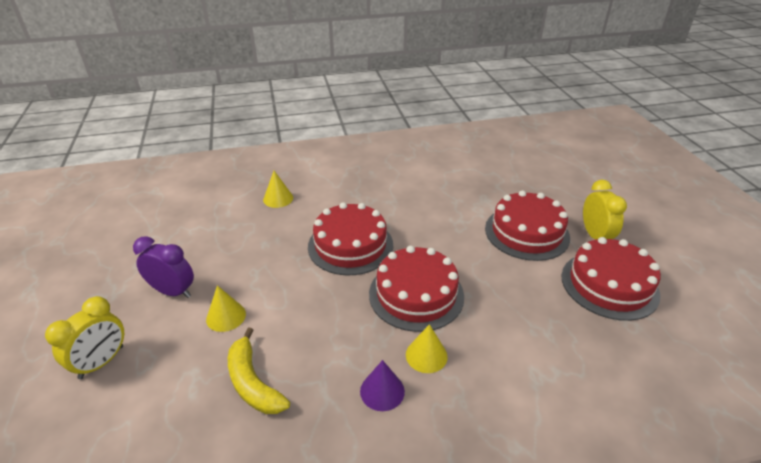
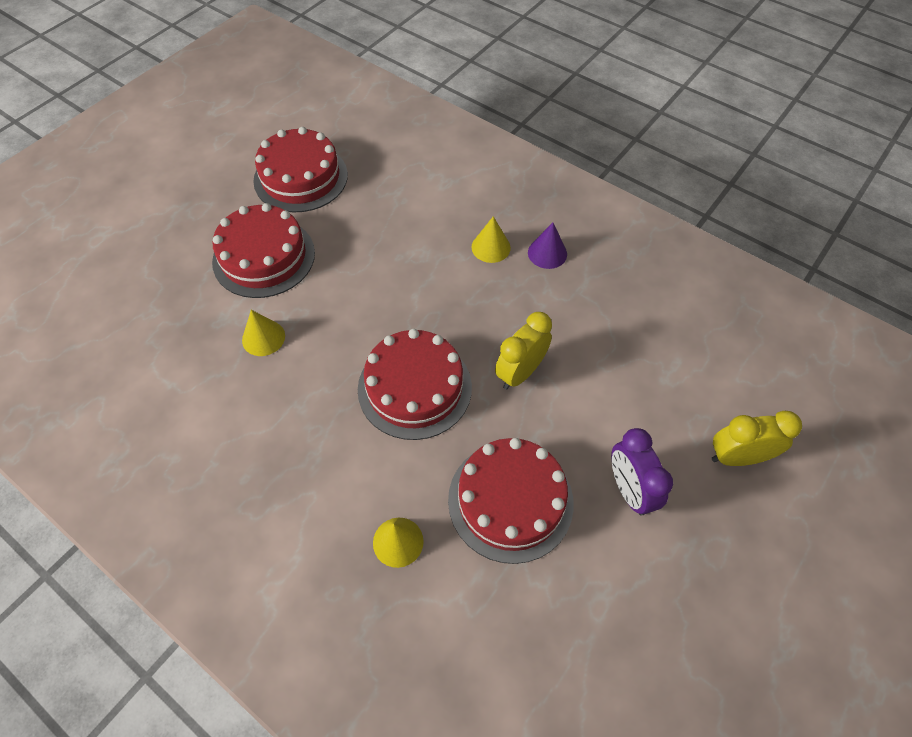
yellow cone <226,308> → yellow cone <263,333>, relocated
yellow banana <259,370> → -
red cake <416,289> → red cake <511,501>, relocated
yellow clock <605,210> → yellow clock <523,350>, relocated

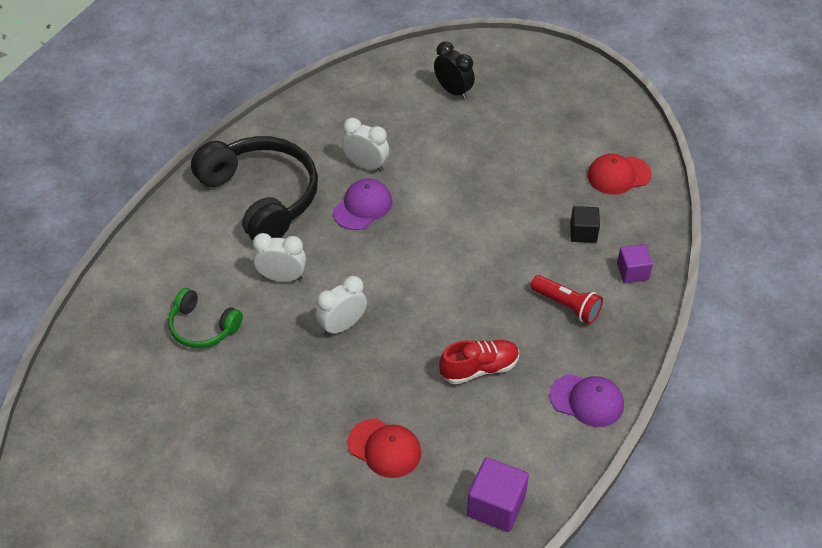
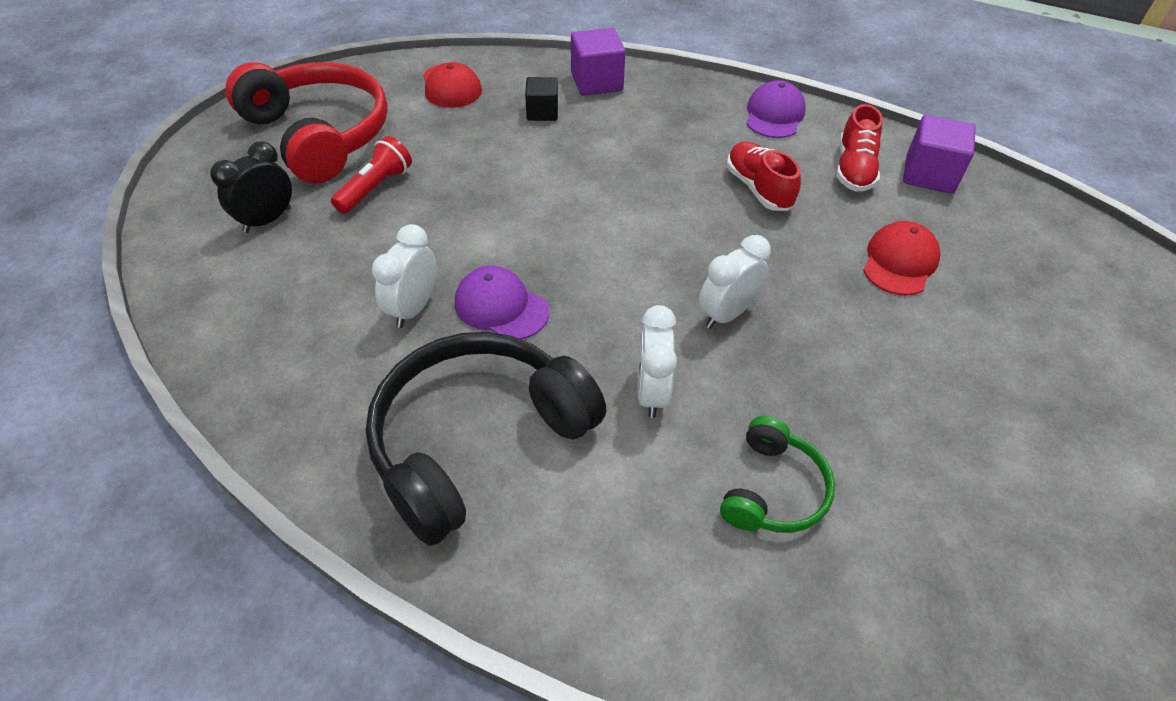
white clock <341,306> → white clock <735,282>, 90 degrees clockwise
red flashlight <567,299> → red flashlight <371,175>, relocated
purple cube <635,263> → purple cube <598,62>, x1.52
- → red headphones <307,123>
- → red shoe <859,148>

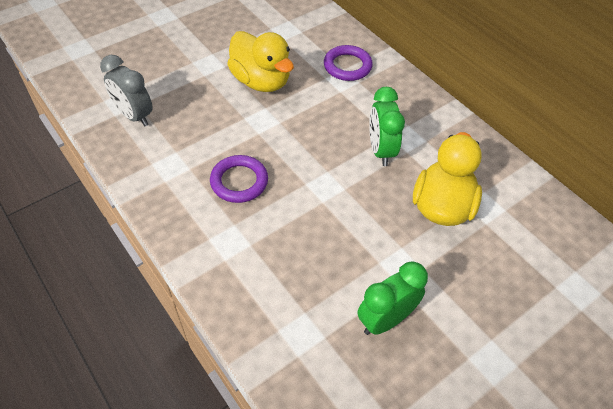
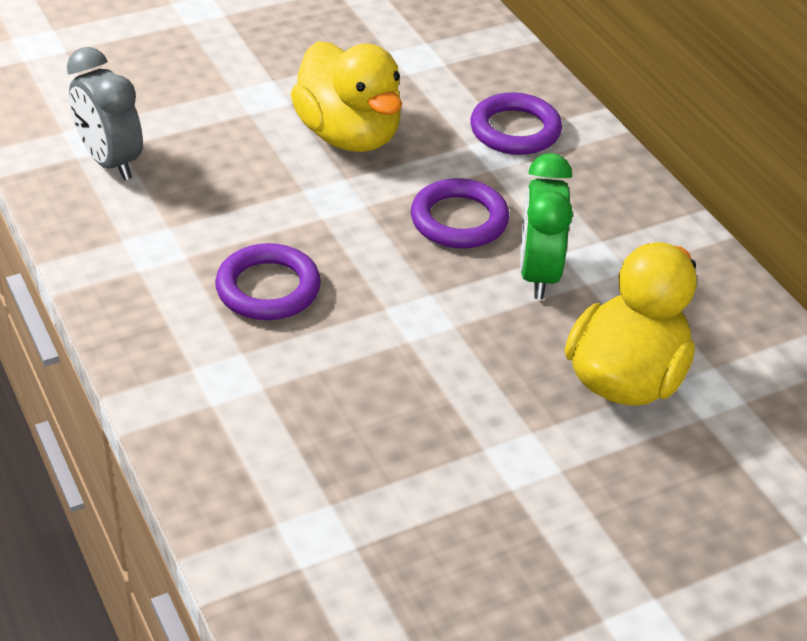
green clock <392,298> → -
- → purple ring <460,213>

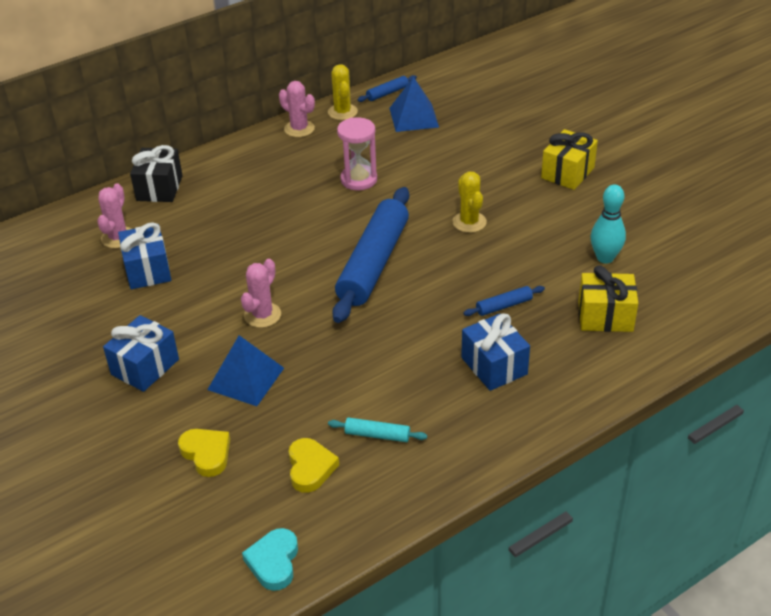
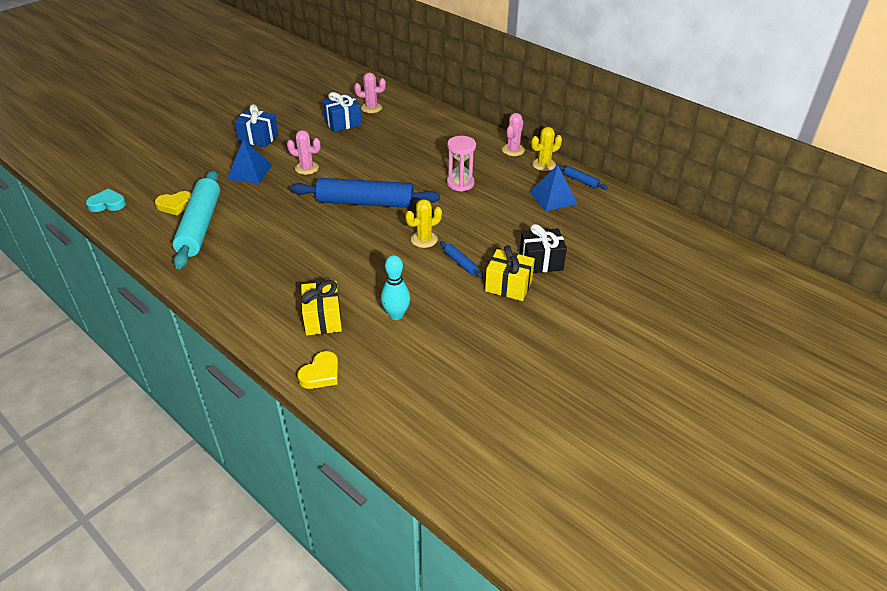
black gift <156,173> → black gift <543,248>, relocated
yellow heart <204,453> → yellow heart <317,370>, relocated
turquoise rolling pin <377,429> → turquoise rolling pin <196,219>, x2.43
blue gift <495,352> → -
blue rolling pin <504,301> → blue rolling pin <461,259>, relocated

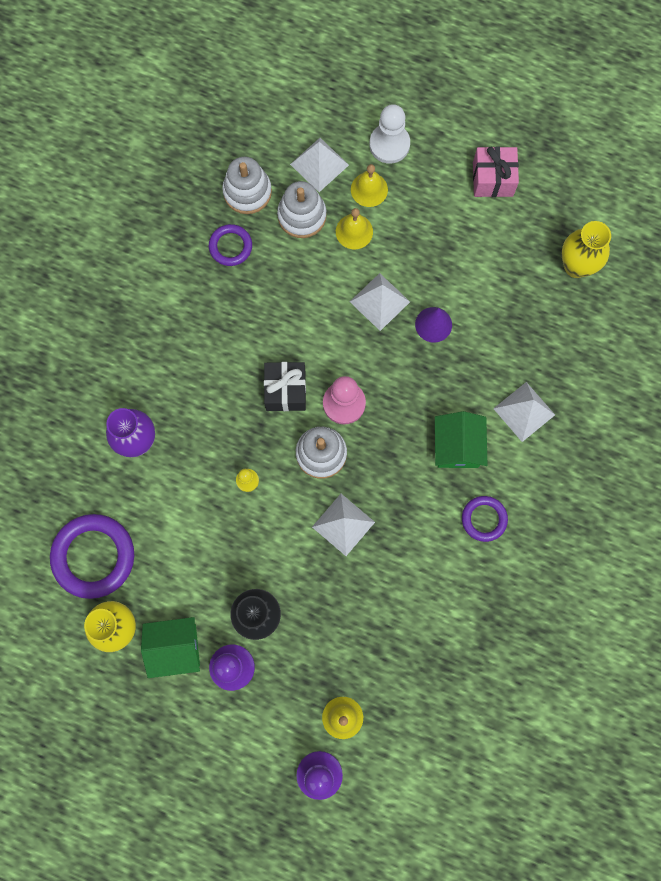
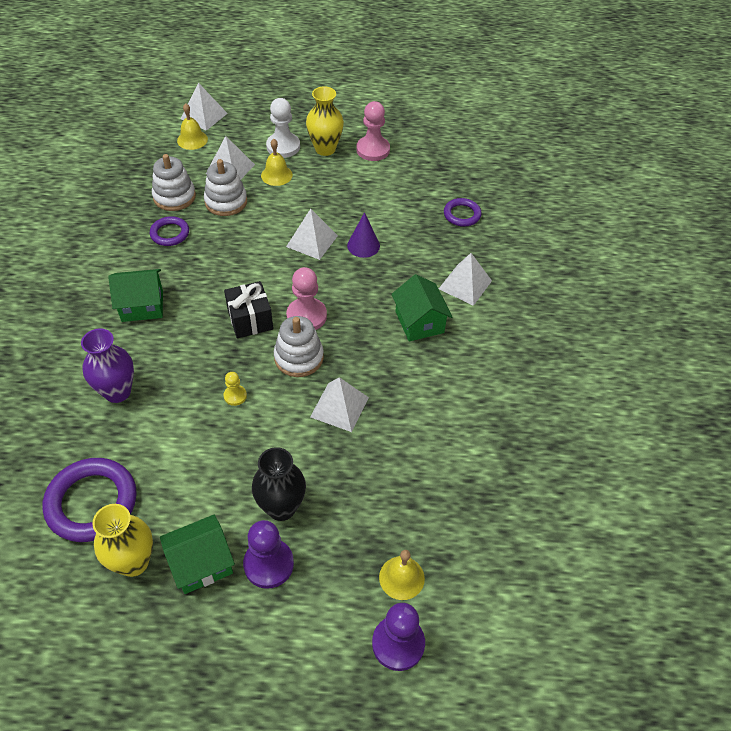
yellow bell <354,228> → yellow bell <192,126>, relocated
purple ring <485,519> → purple ring <463,212>, relocated
pink gift <496,172> → pink pawn <373,131>
yellow vase <586,249> → yellow vase <325,121>, relocated
- → green house <135,295>
- → white pyramid <204,107>

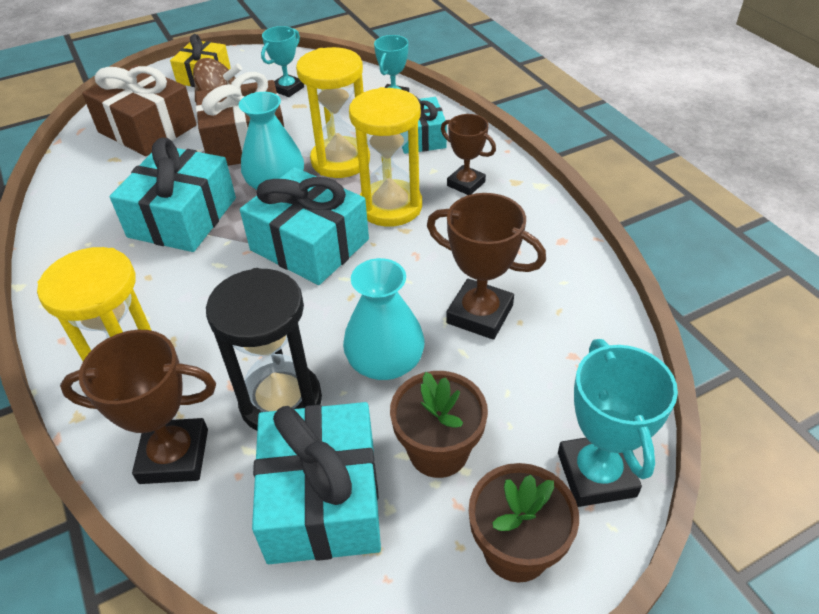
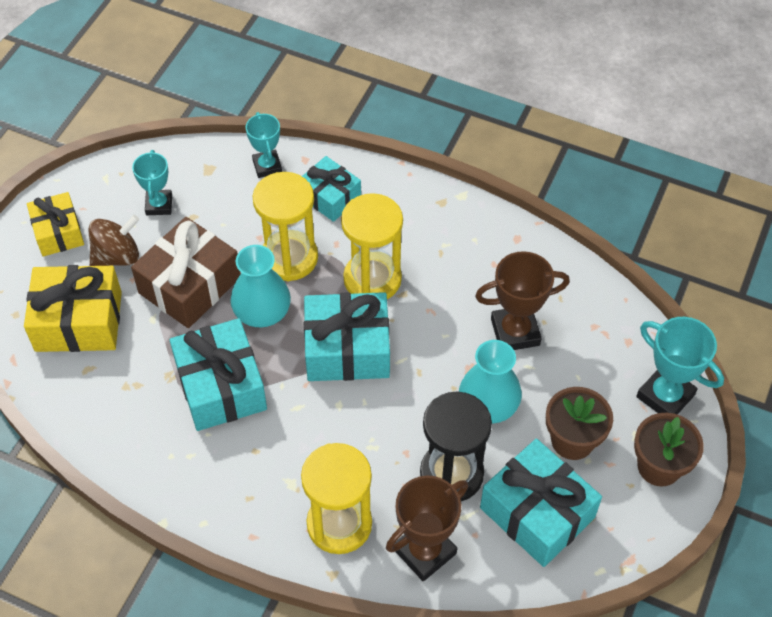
brown gift <139,110> → yellow gift <73,308>
brown trophy <468,154> → -

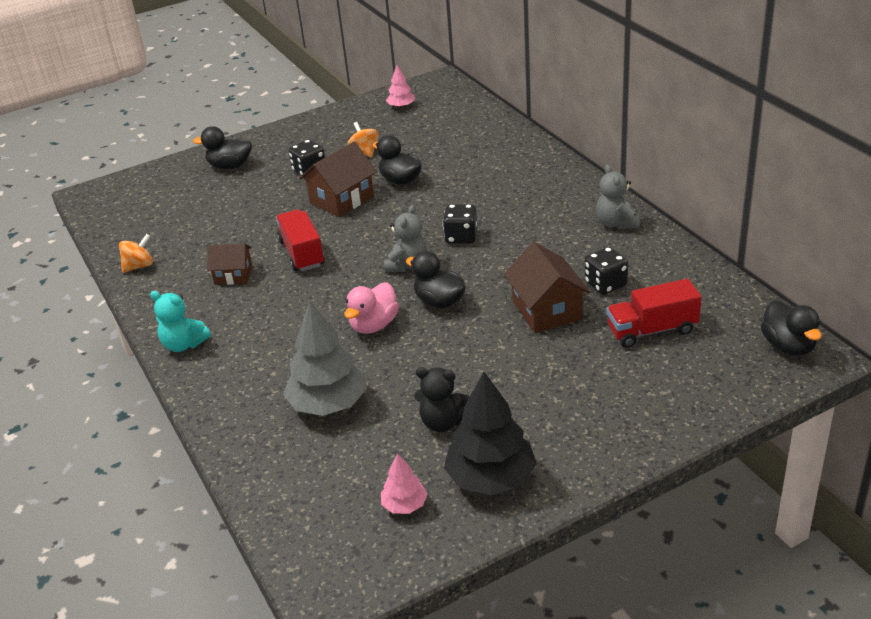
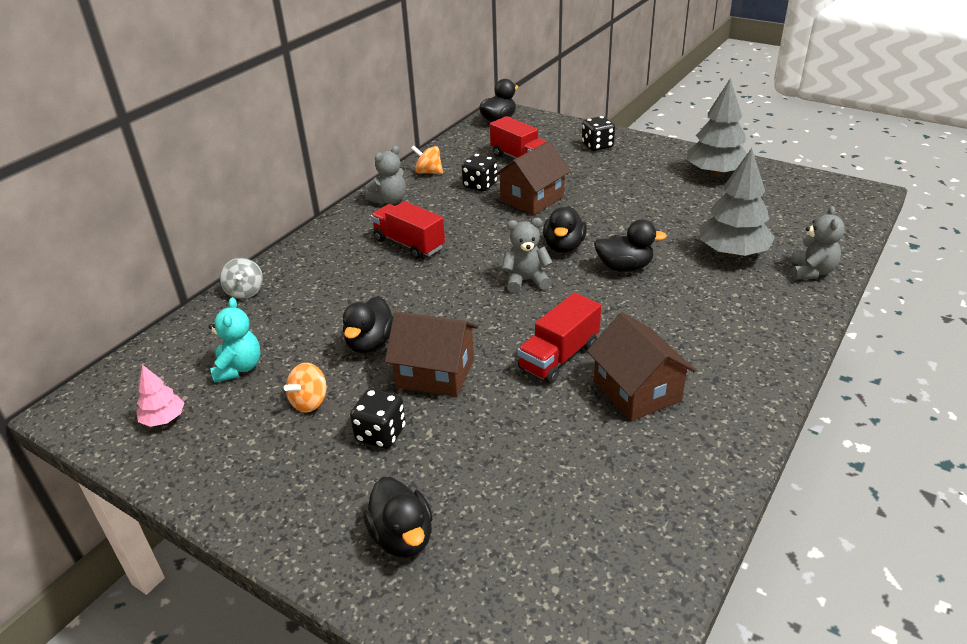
orange spinning top <136,253> → orange spinning top <427,160>, relocated
turquoise teddy bear <180,321> → turquoise teddy bear <234,340>, relocated
brown house <229,264> → brown house <641,366>, x1.57
pink duck <371,308> → black duck <630,245>
pink tree <404,483> → -
black teddy bear <442,399> → -
black dice <460,224> → black dice <598,133>, relocated
black tree <490,433> → grey tree <717,127>
- → grey spinning top <241,278>
- → red truck <408,230>
- → grey teddy bear <817,243>

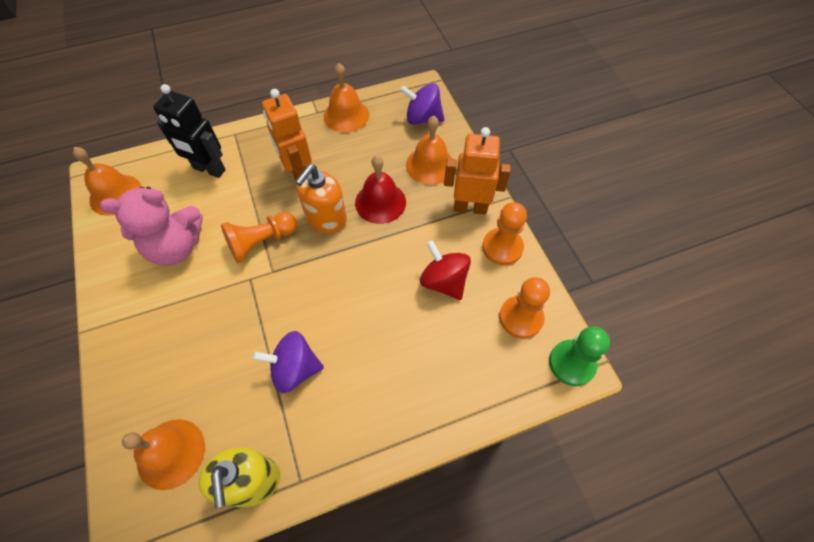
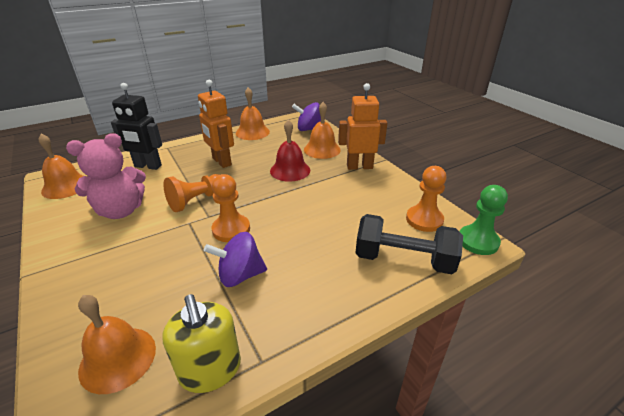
orange soap dispenser <321,199> → -
red spinning top <445,270> → -
orange pawn <504,233> → orange pawn <231,208>, relocated
- → black dumbbell <409,244>

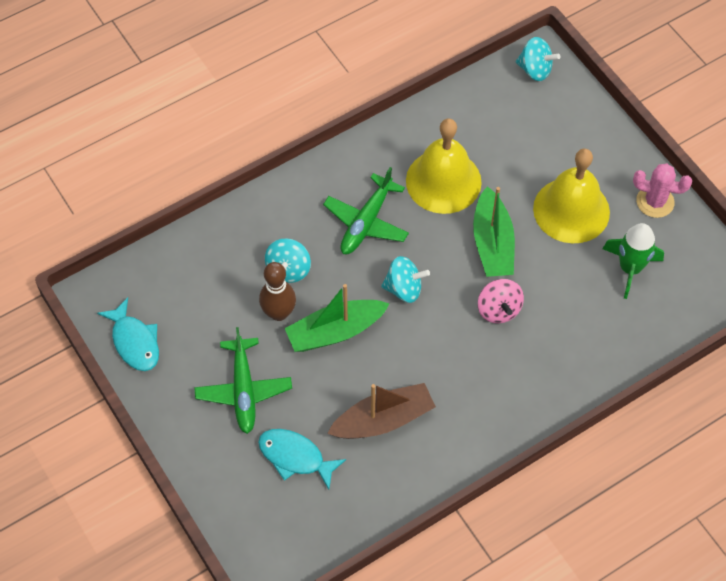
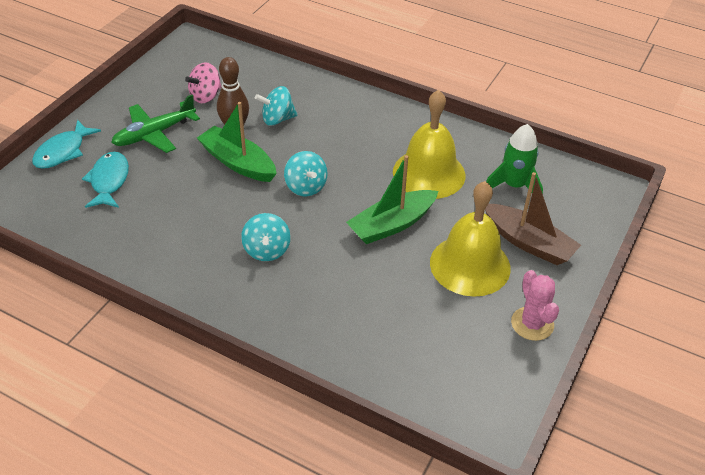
turquoise fish <128,334> → turquoise fish <66,144>, relocated
green plane <366,210> → -
brown boat <381,411> → brown boat <533,218>, relocated
pink spinning top <501,301> → pink spinning top <203,82>, relocated
turquoise spinning top <538,59> → turquoise spinning top <266,237>, relocated
green rocket <633,261> → green rocket <514,159>, relocated

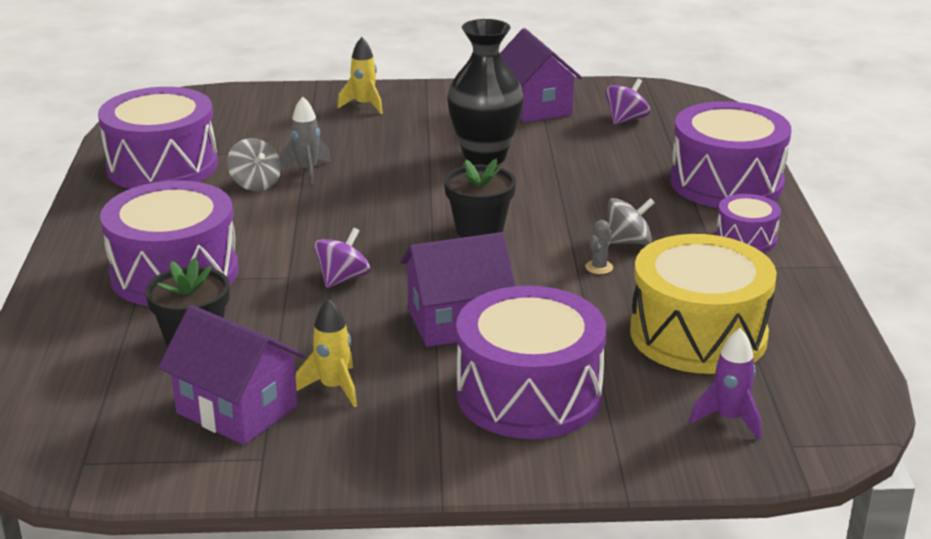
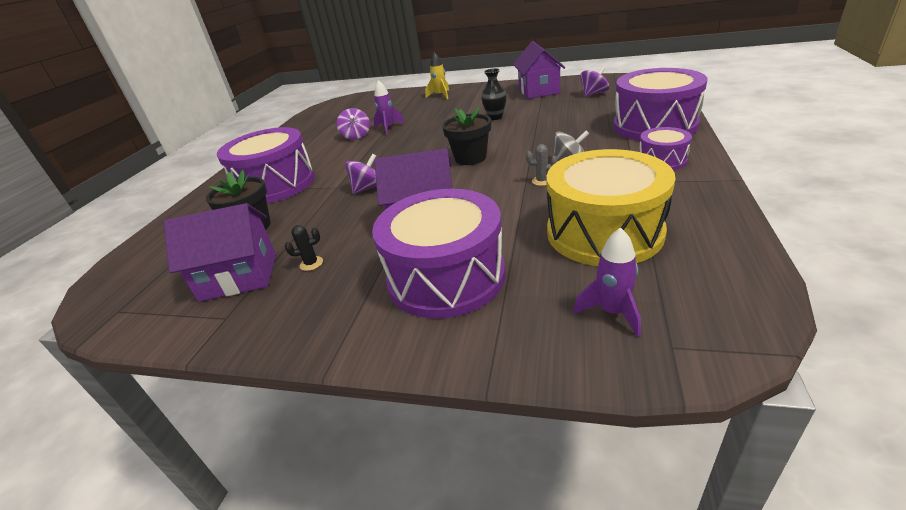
purple drum <158,138> → -
purple house <231,375> → purple house <220,252>, 60 degrees counterclockwise
grey spinning top <254,164> → purple spinning top <353,123>
grey rocket <305,140> → purple rocket <389,107>
yellow rocket <326,353> → black cactus <304,248>
black vase <485,92> → black vase <494,94>, x0.53
grey cactus <599,247> → grey cactus <541,165>, 60 degrees clockwise

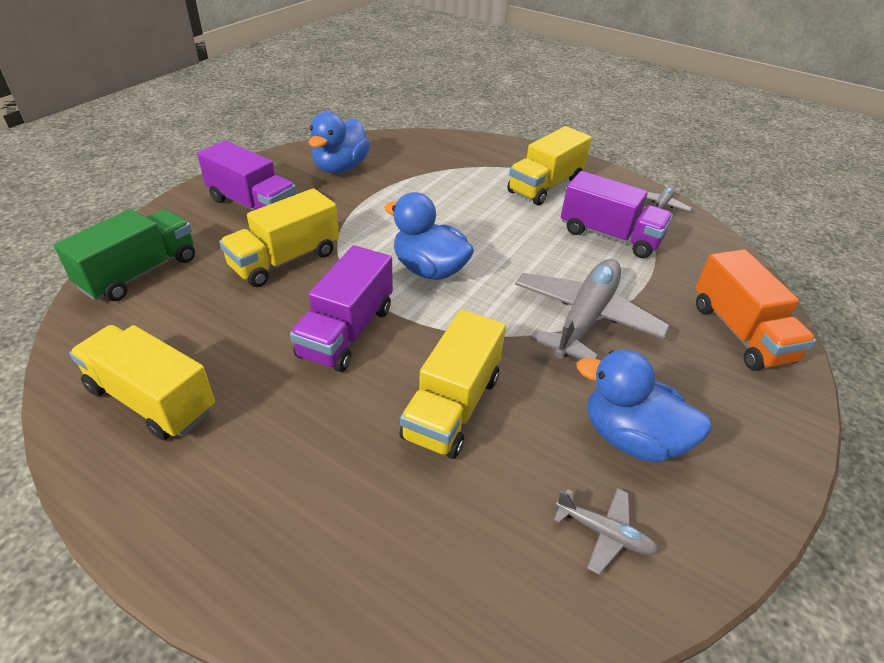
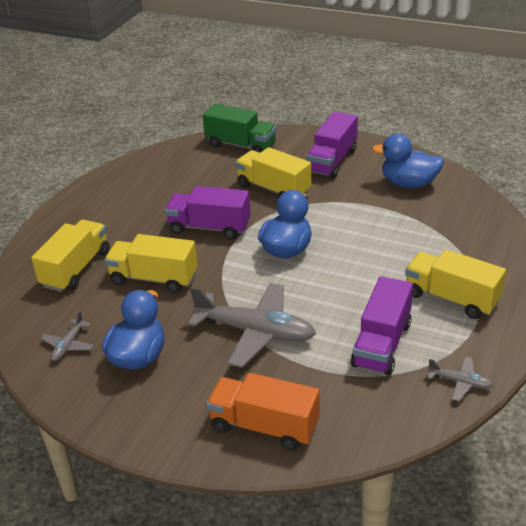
yellow truck <142,382> → yellow truck <70,256>, relocated
orange truck <755,310> → orange truck <263,412>, 45 degrees clockwise

